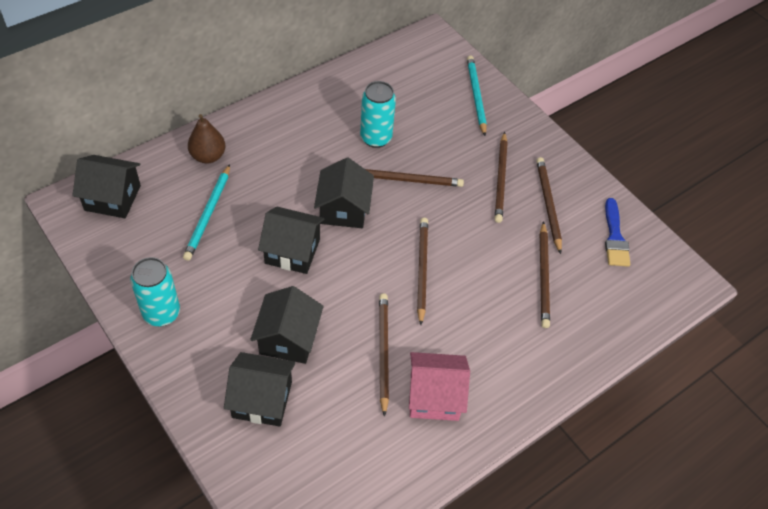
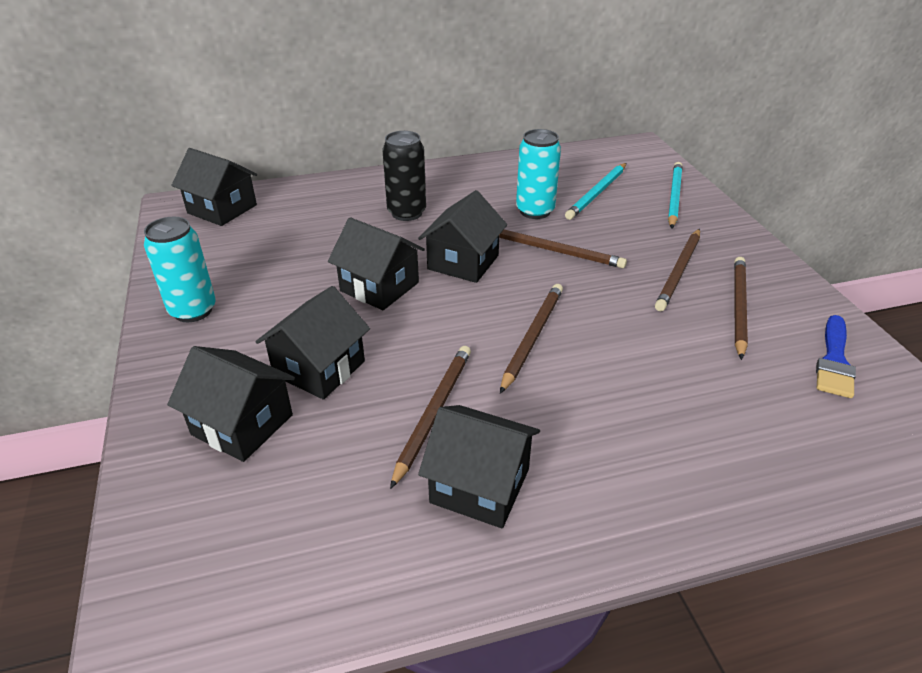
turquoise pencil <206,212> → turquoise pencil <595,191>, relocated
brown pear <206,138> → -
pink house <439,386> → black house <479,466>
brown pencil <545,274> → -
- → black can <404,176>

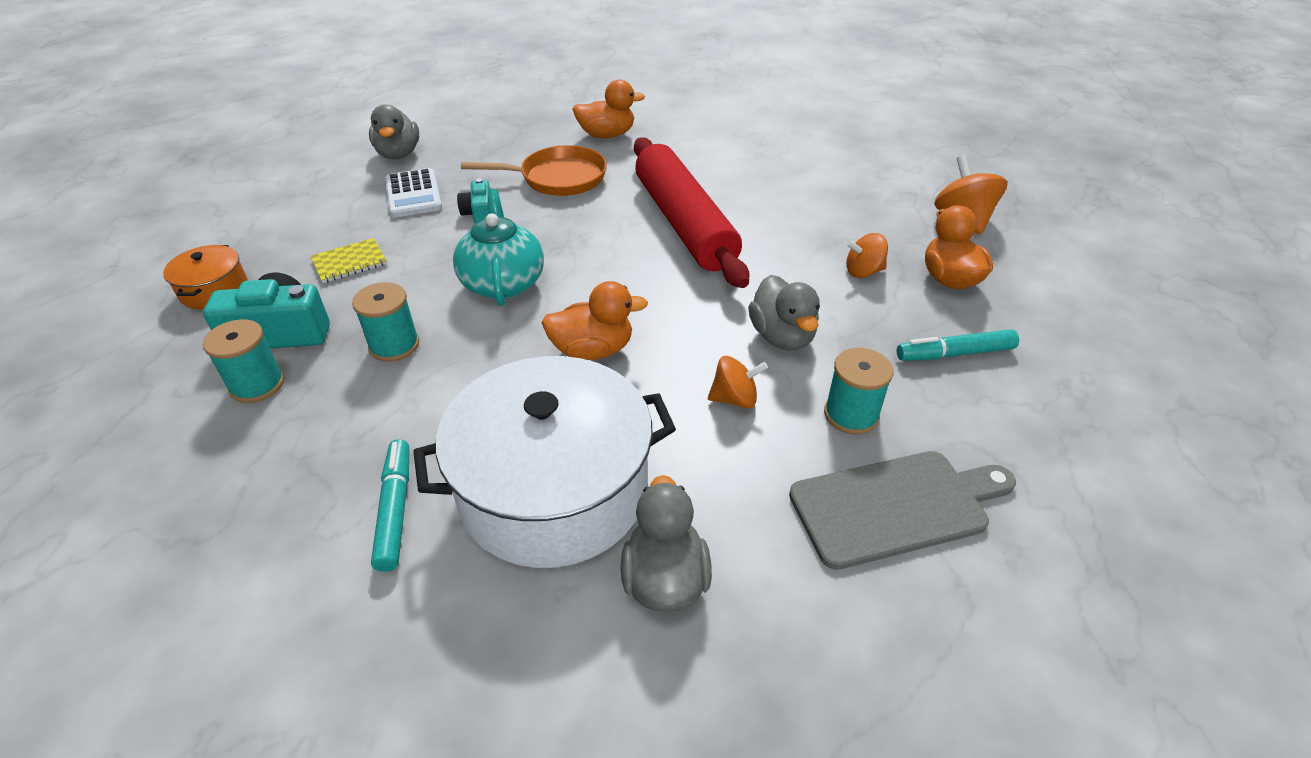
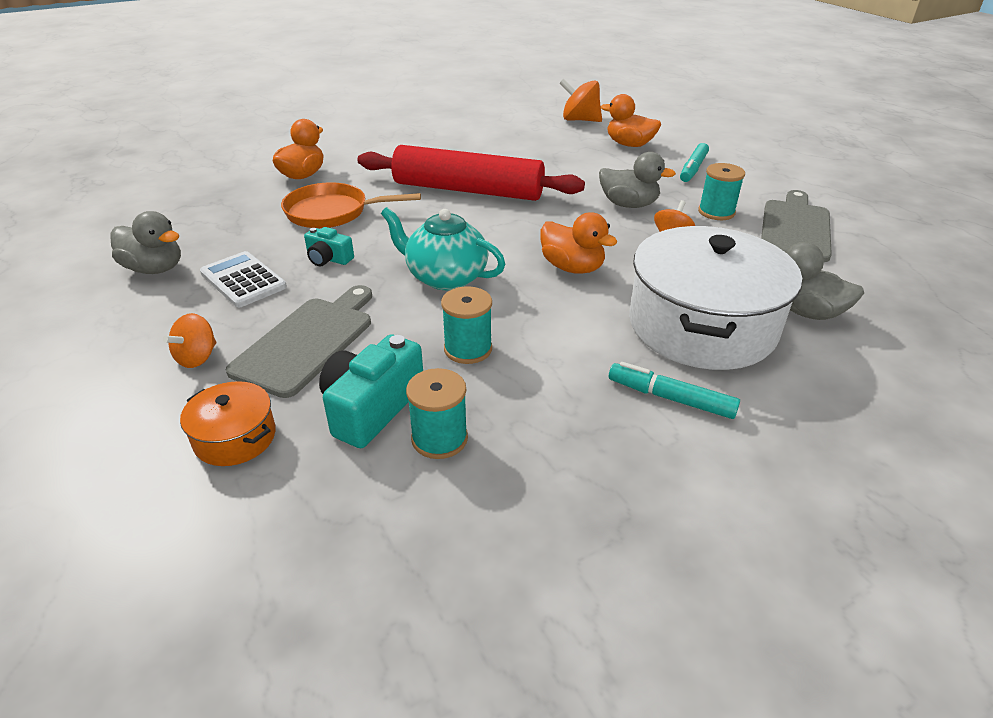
yellow notebook <348,260> → grey cutting board <299,341>
white calculator <413,193> → white calculator <243,279>, 150 degrees counterclockwise
orange pan <534,170> → orange pan <351,205>, 120 degrees counterclockwise
orange duck <594,320> → orange duck <579,243>, 105 degrees clockwise
orange spinning top <867,255> → orange spinning top <190,340>, relocated

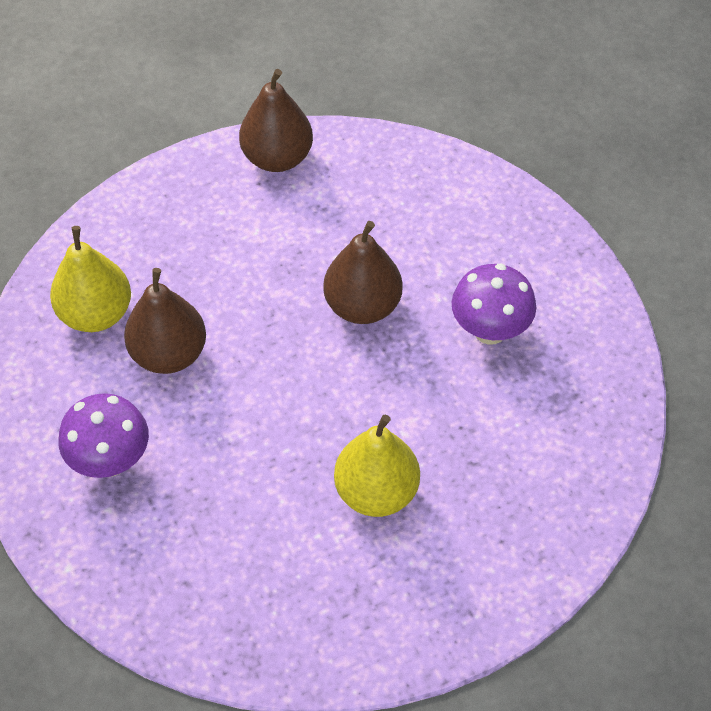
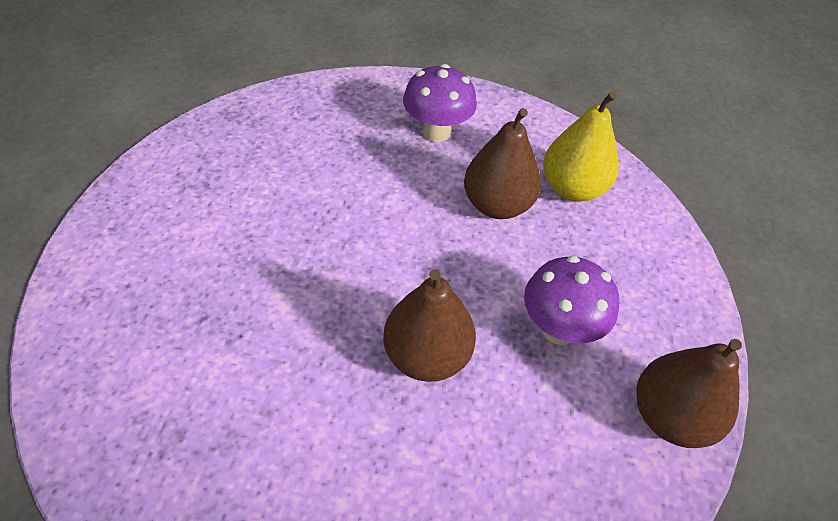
yellow pear <377,465> → -
purple mushroom <494,304> → purple mushroom <571,300>, relocated

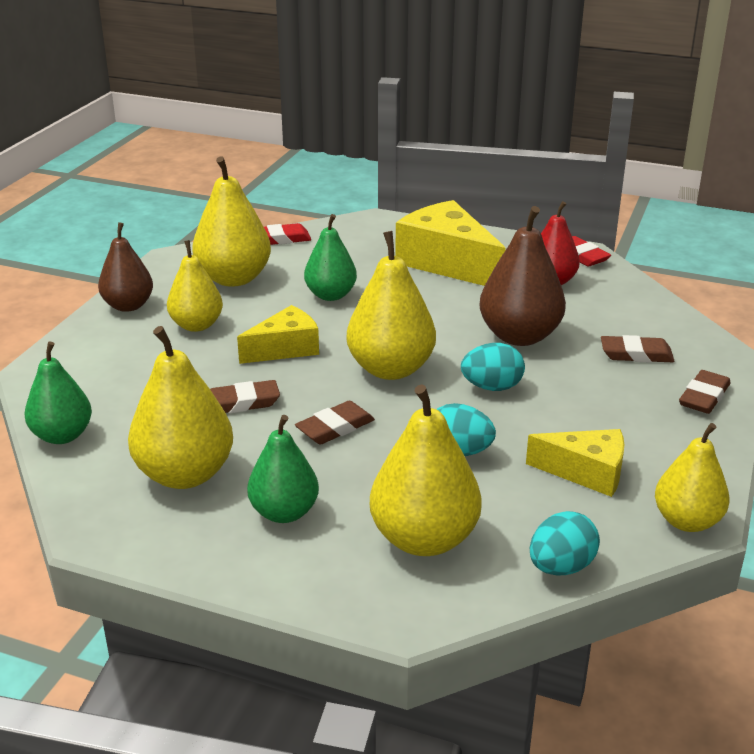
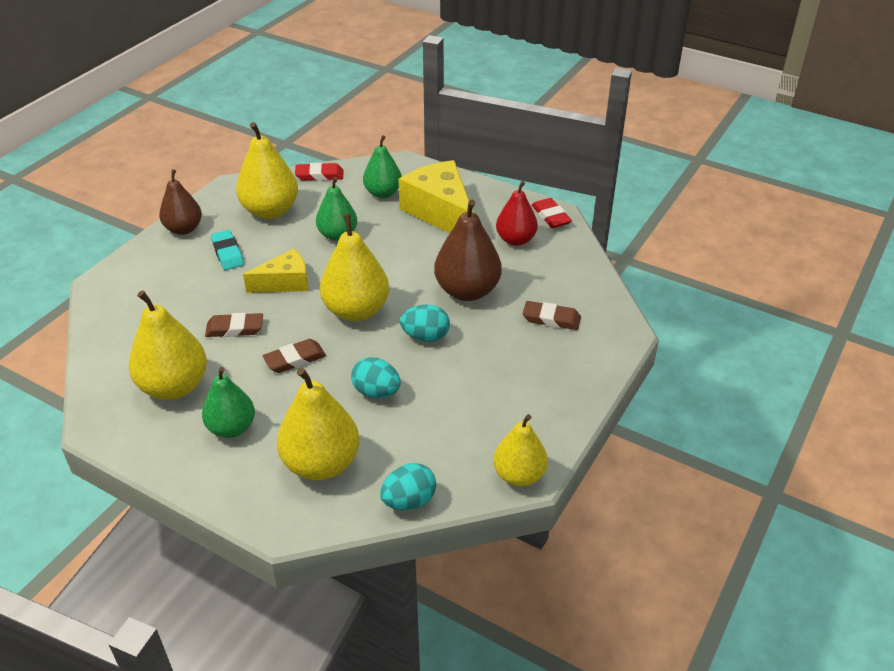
green pear <58,393> → green pear <382,166>, relocated
yellow pear <195,286> → turquoise eraser <227,250>
yellow cheese <575,463> → -
brown eraser <705,392> → -

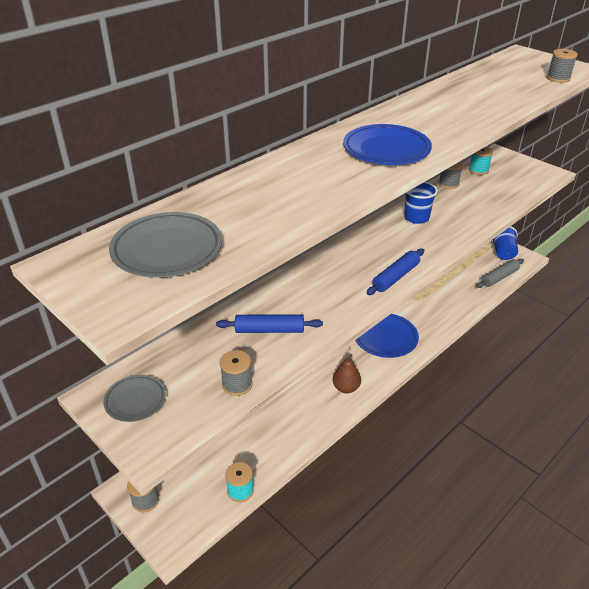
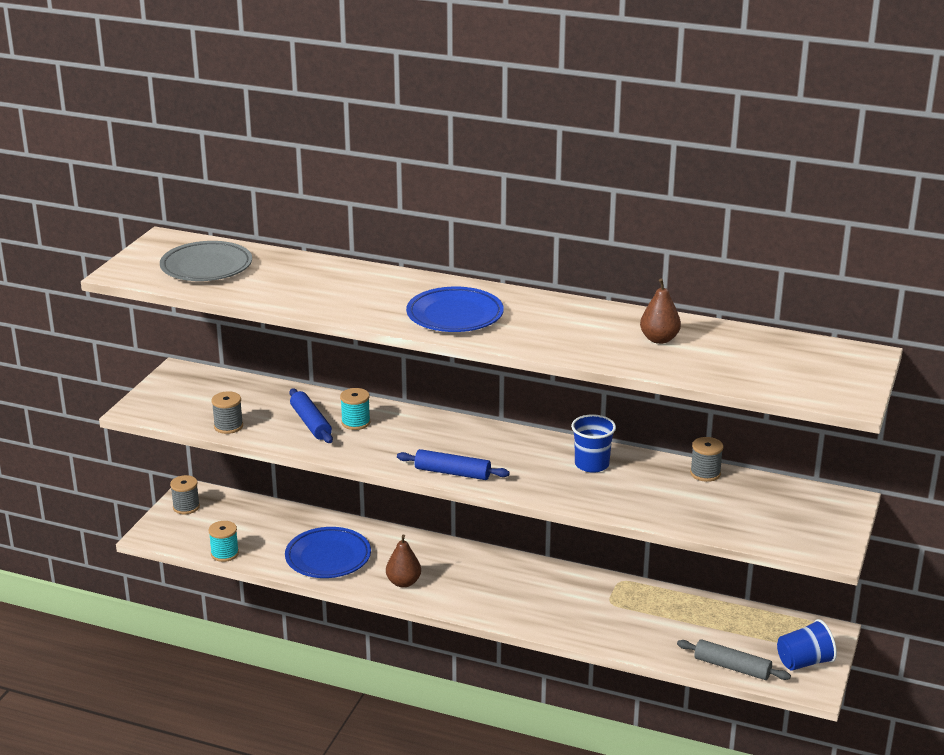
grey plate <134,398> → -
blue plate <387,336> → blue plate <328,552>, relocated
turquoise spool <481,161> → turquoise spool <355,409>, relocated
grey spool <562,66> → -
- → brown pear <660,311>

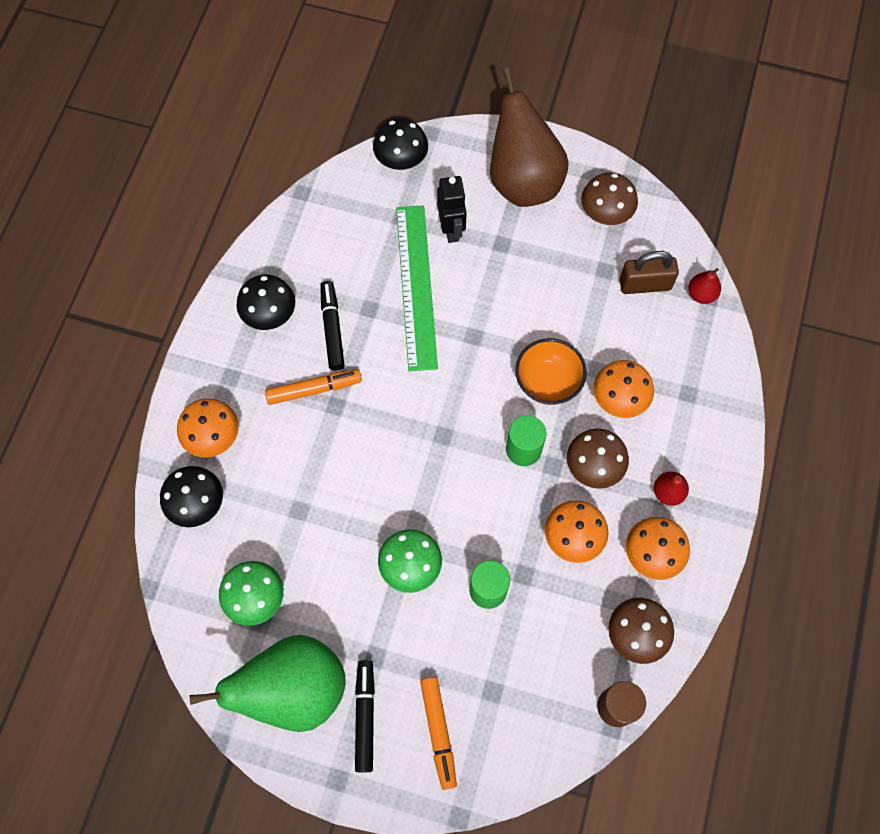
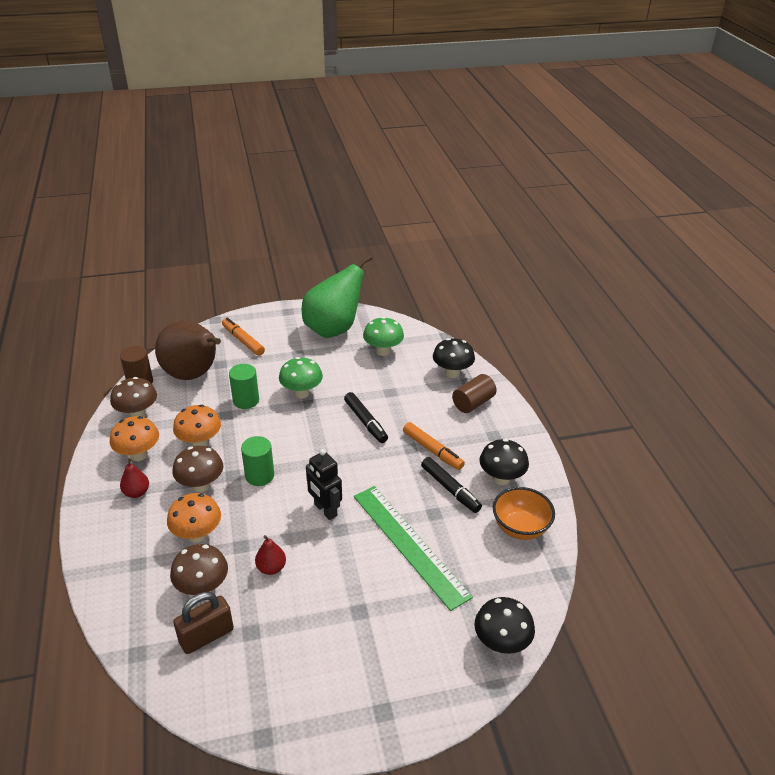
orange mushroom <208,428> → brown cylinder <474,393>
orange marker <313,387> → orange marker <434,446>, 90 degrees counterclockwise
black marker <365,716> → black marker <366,417>, relocated
black robot <452,209> → black robot <324,484>, relocated
brown pear <529,137> → brown pear <188,350>, relocated
orange bowl <551,371> → orange bowl <524,513>, relocated
brown mushroom <609,199> → brown mushroom <199,569>, relocated
red pear <704,286> → red pear <270,555>, relocated

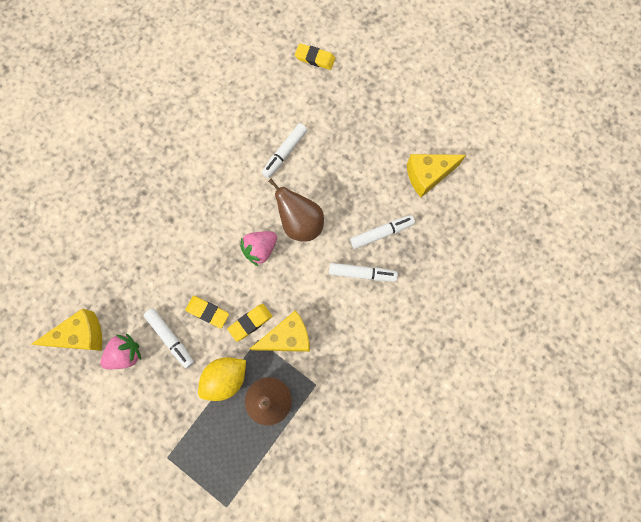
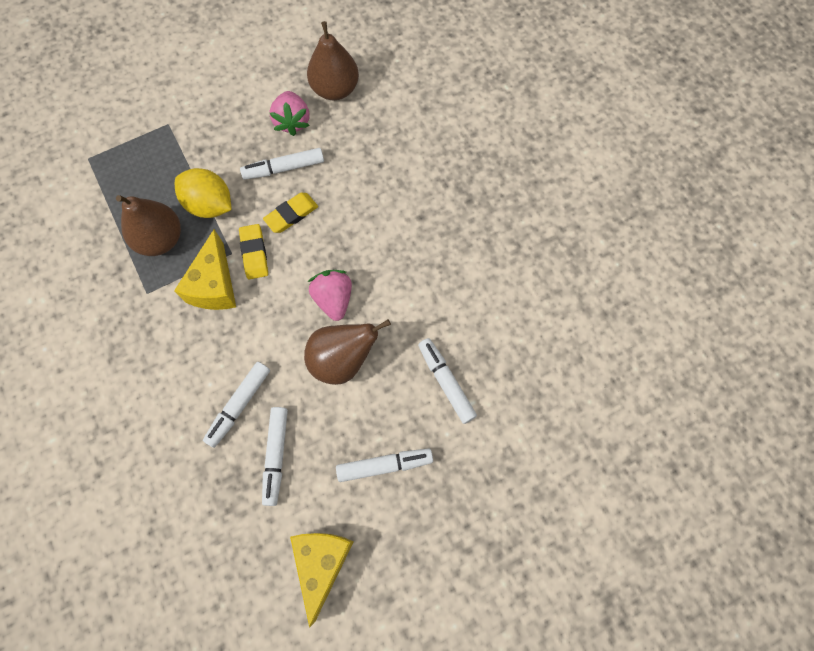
yellow cheese <67,329> → brown pear <333,60>
yellow lemon <222,379> → yellow lemon <203,193>, 45 degrees counterclockwise
yellow eraser <315,56> → -
- → white marker <384,465>

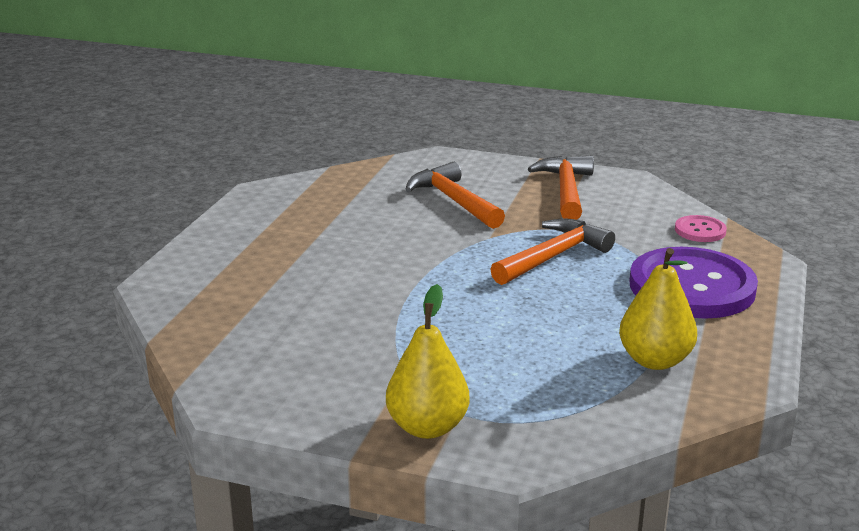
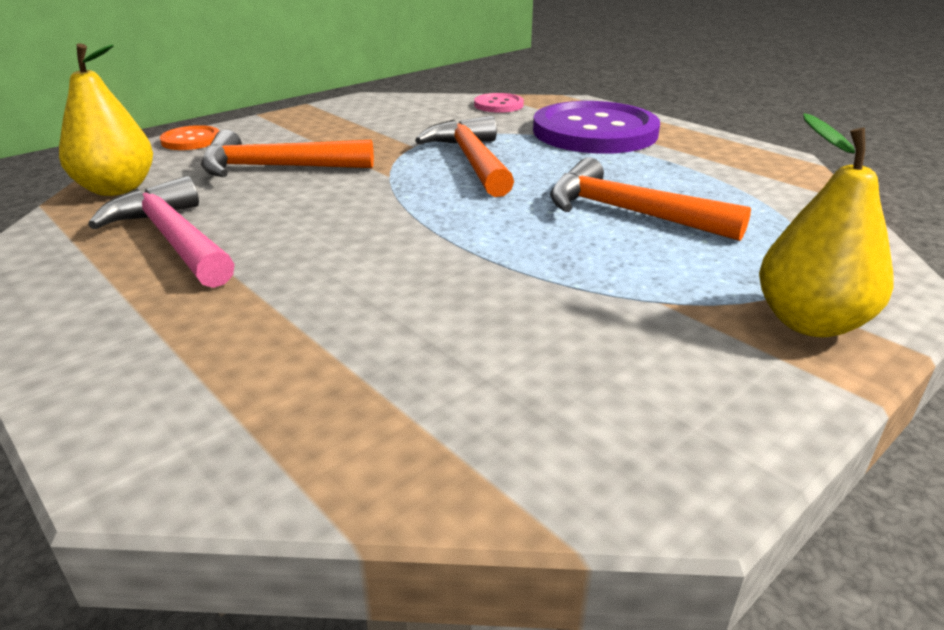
orange hammer <561,188> → orange hammer <650,199>, relocated
yellow pear <658,309> → yellow pear <106,119>, relocated
- → pink hammer <161,232>
- → orange button <189,137>

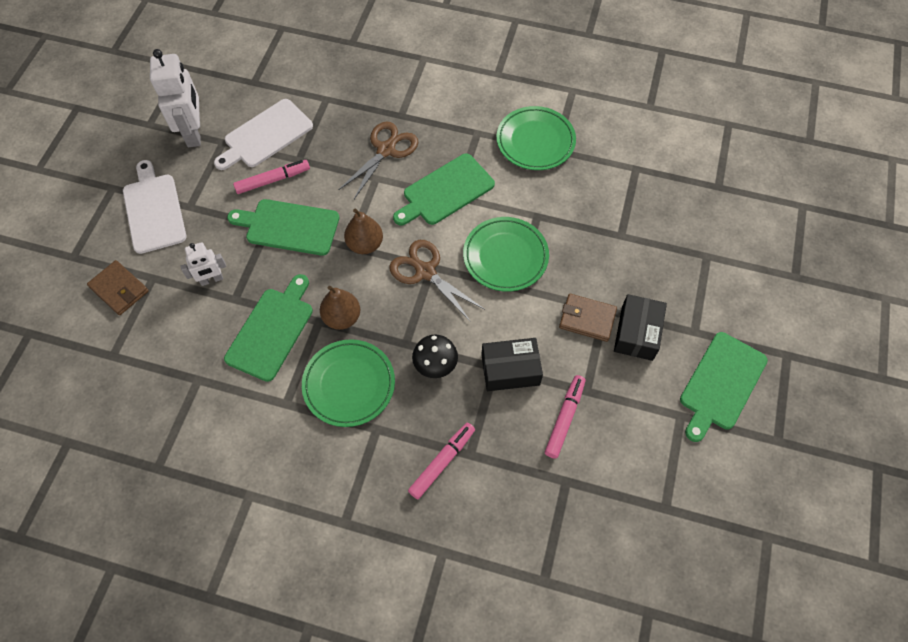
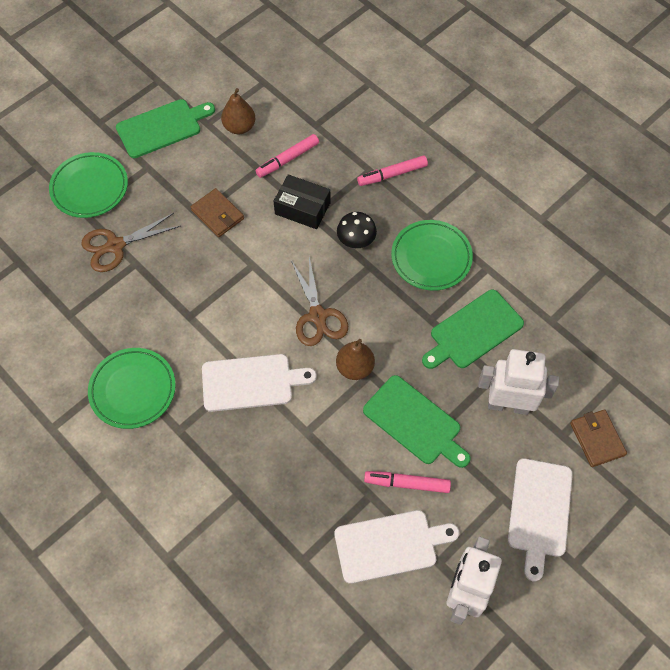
white robot <203,264> → white robot <518,382>, x1.80
brown pear <340,308> → brown pear <238,111>, relocated
brown scissors <378,160> → brown scissors <131,242>, relocated
green cutting board <444,189> → white cutting board <259,383>
green plate <506,254> → green plate <88,185>, relocated
black box <640,327> → -

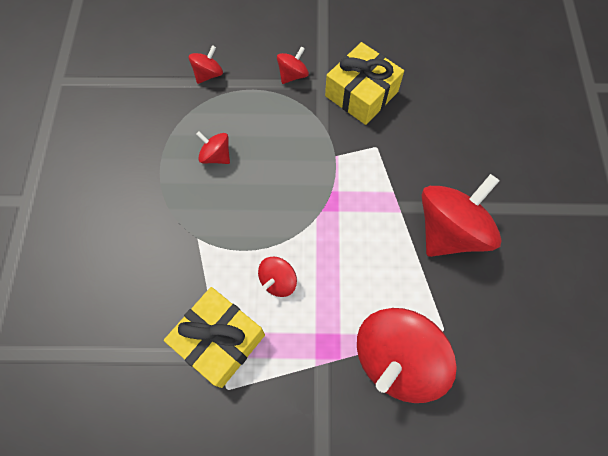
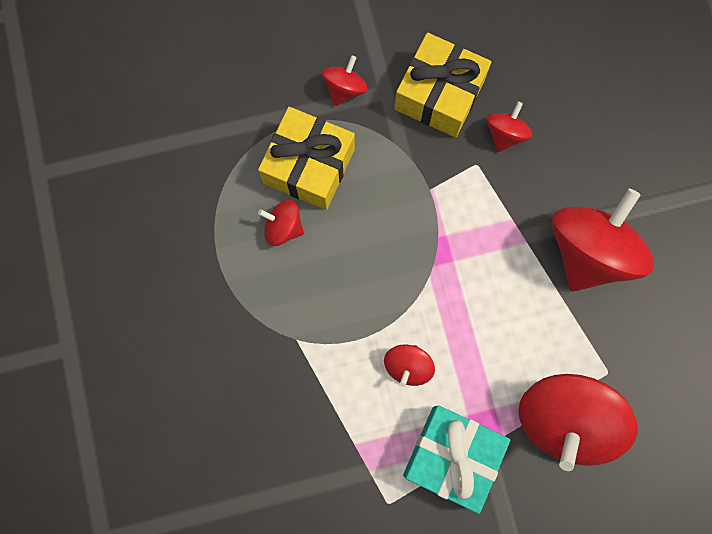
yellow gift <214,337> → yellow gift <306,158>, relocated
red spinning top <206,64> → red spinning top <509,127>, relocated
- → turquoise gift <456,459>

